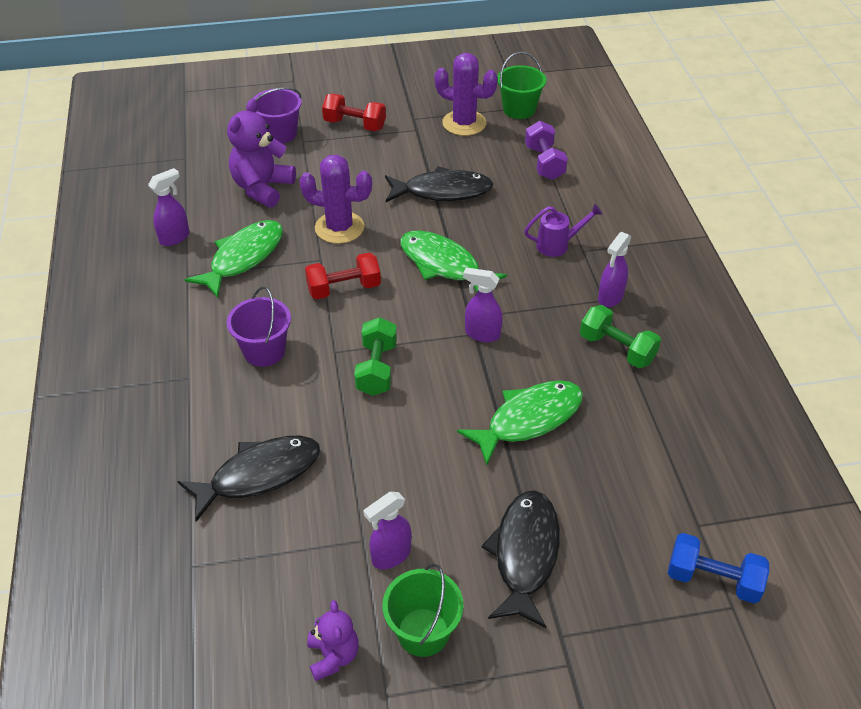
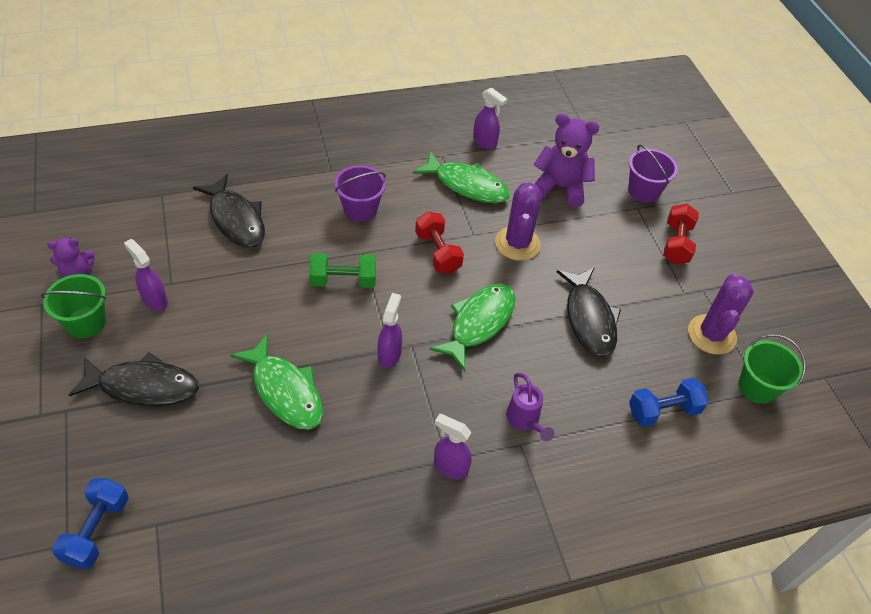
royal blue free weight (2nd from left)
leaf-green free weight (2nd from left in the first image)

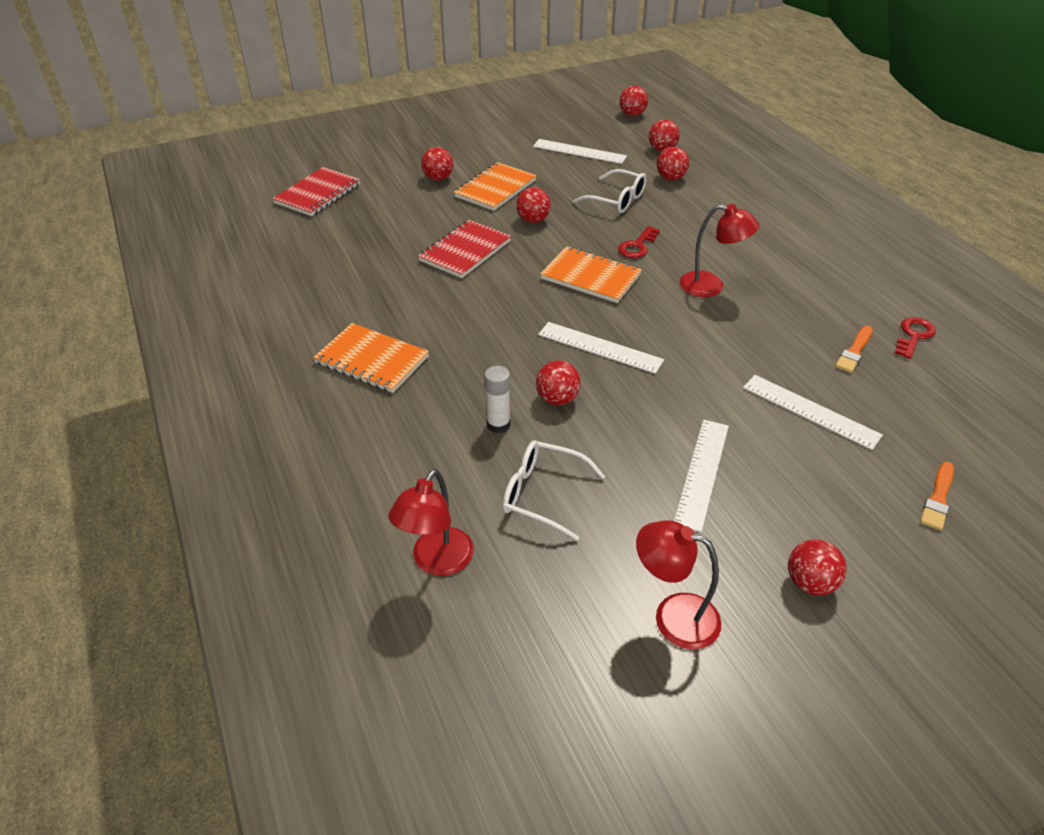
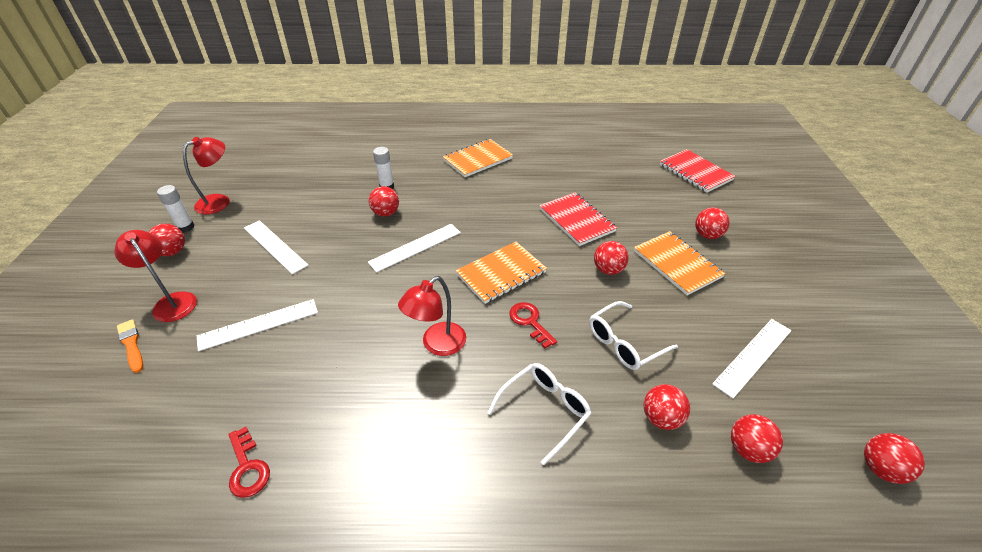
bright orange paint brush (1st from left in the first image)
white glasses (1st from left)
scarlet reading lamp (1st from left)
white stick of glue (1st from left)

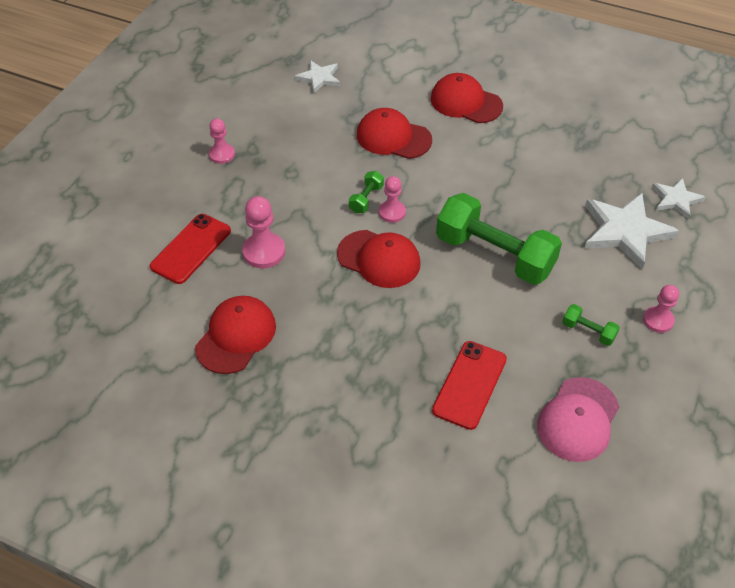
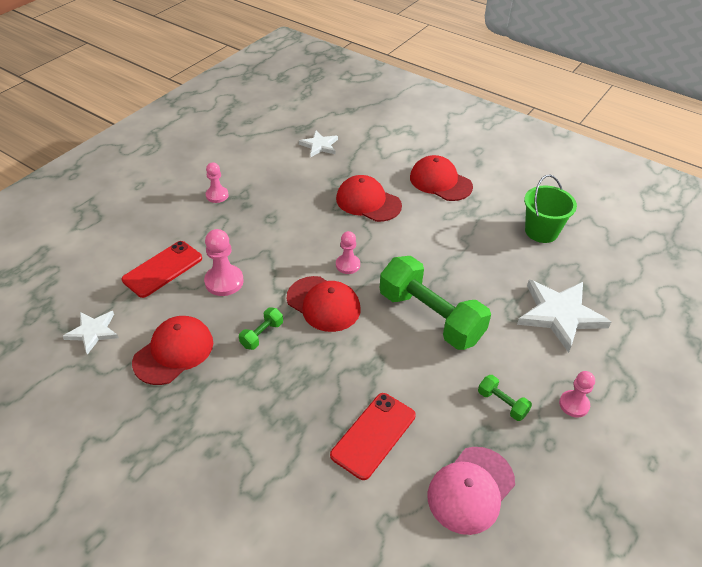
leaf-green free weight (1st from left)
white star (1st from left)
leaf-green pail

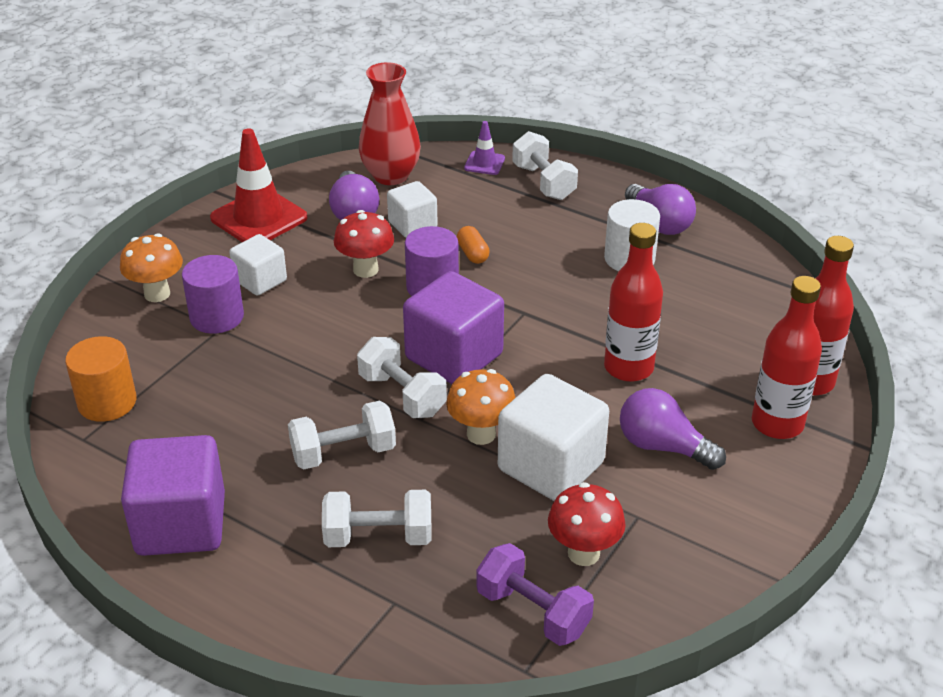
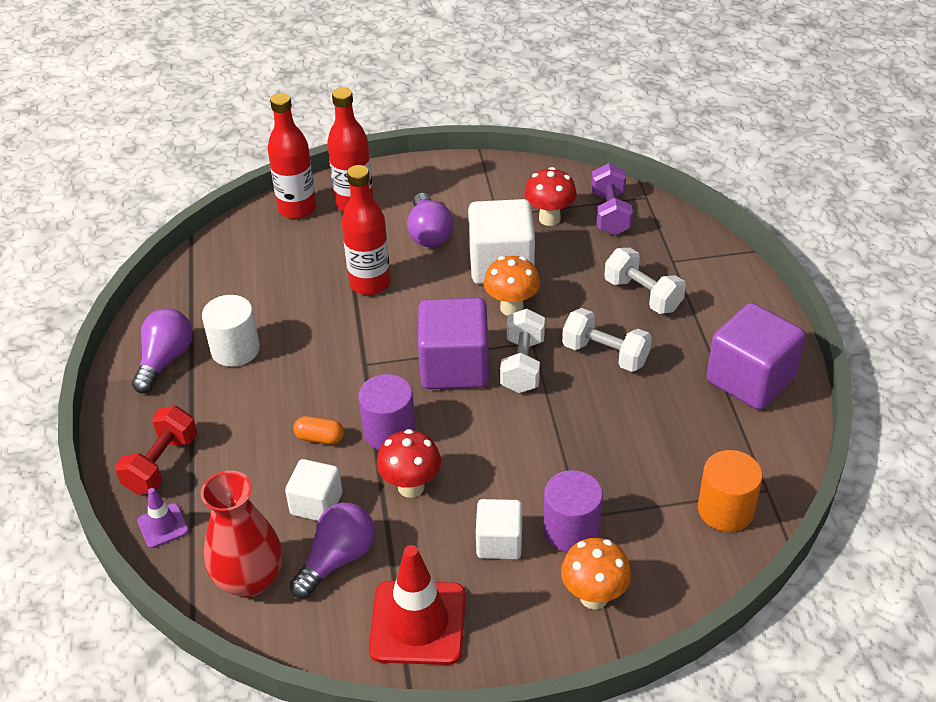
scarlet free weight
bright orange capsule

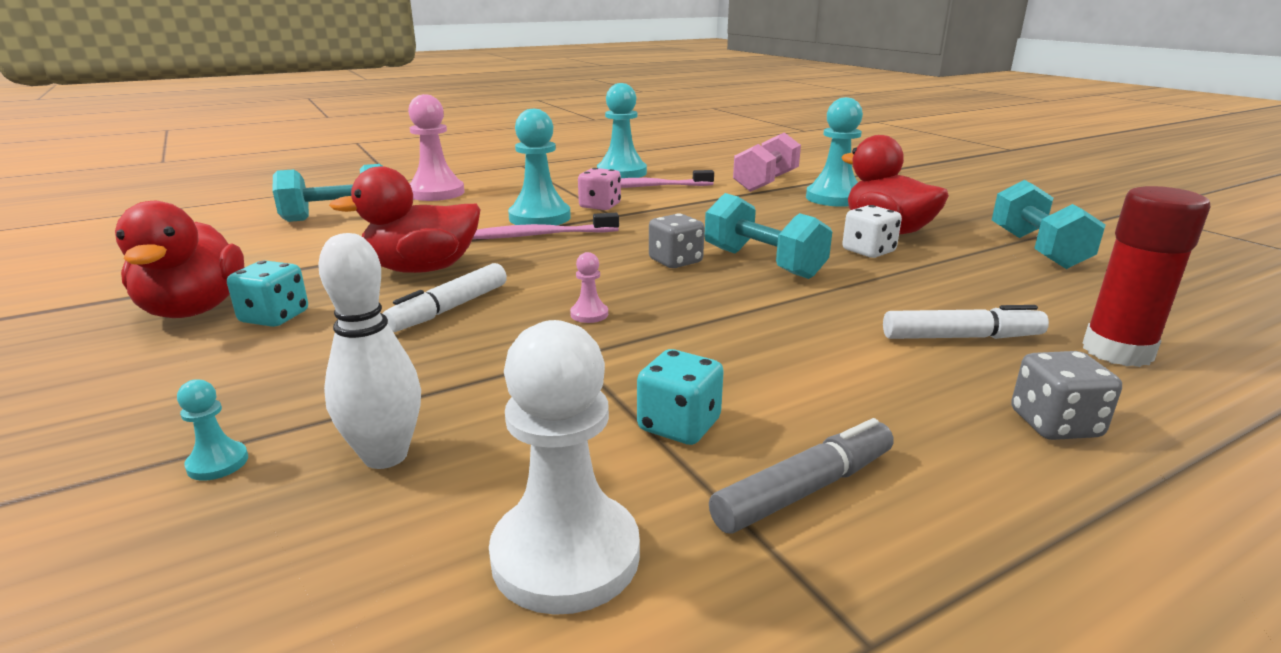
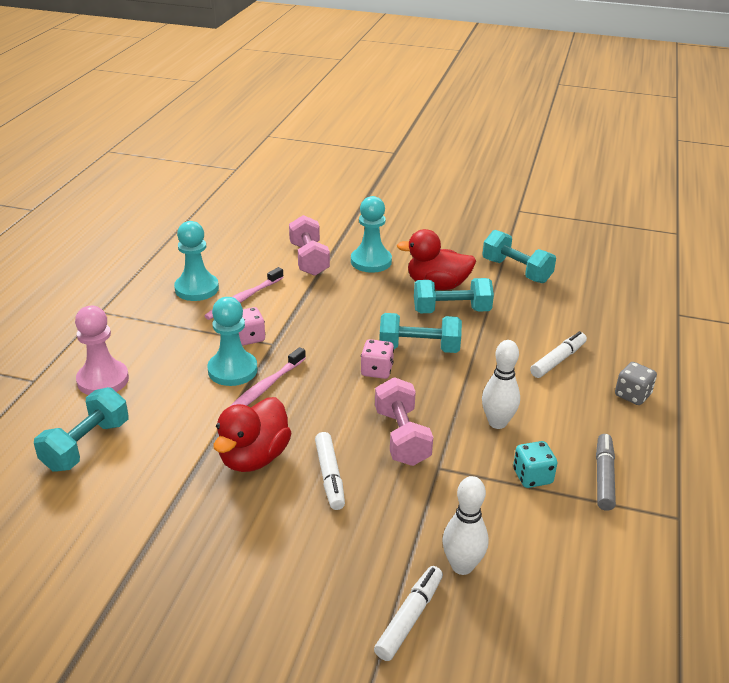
scarlet stick of glue
scarlet duck (1st from left in the first image)
turquoise free weight (3rd from left)
rosy dice (2nd from left)
rosy free weight (2nd from left)
turquoise dice (1st from left in the first image)
white pawn
white felt pen (2nd from left)
white tenpin (2nd from left)

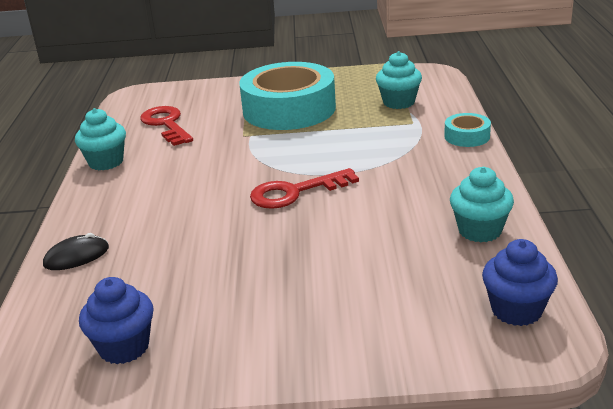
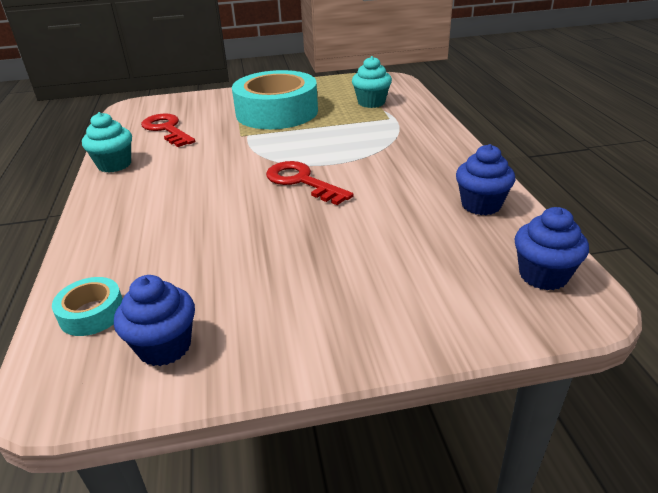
turquoise sticky tape (1st from left)
royal blue cupcake (2nd from left)
scarlet latchkey (2nd from left)
black mouse

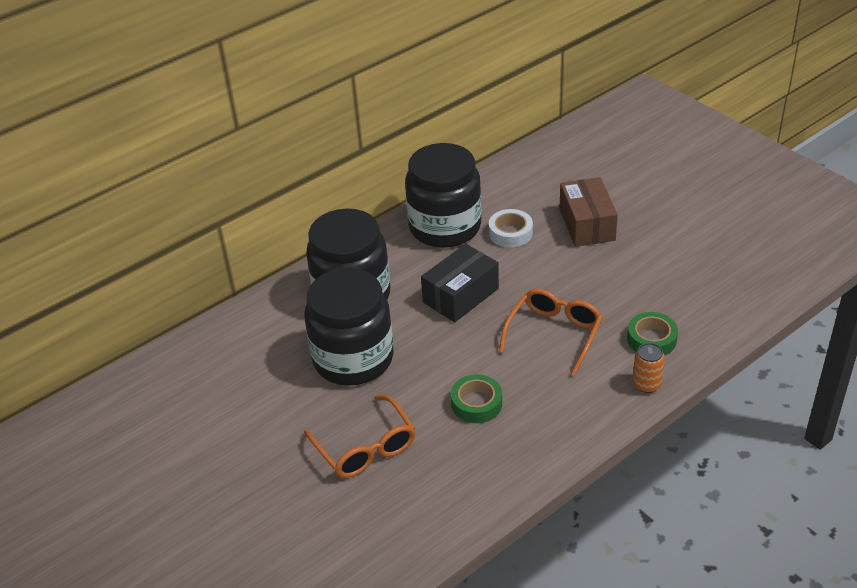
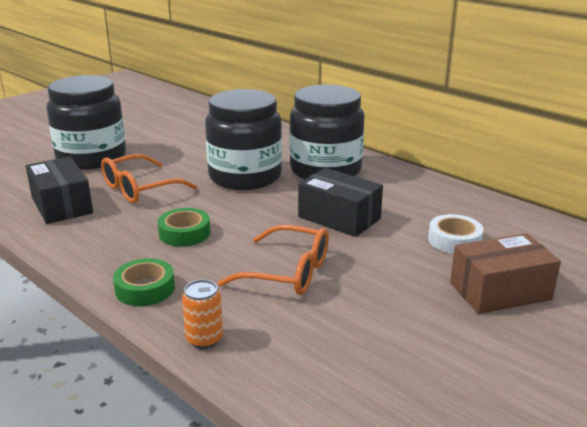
black jam jar (1st from left)
leaf-green sticky tape (1st from left)
black package (1st from left)

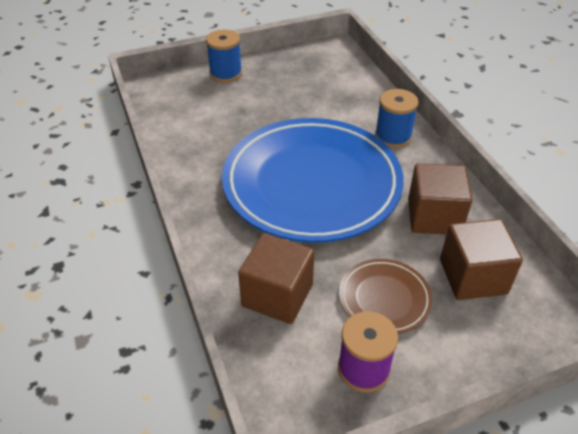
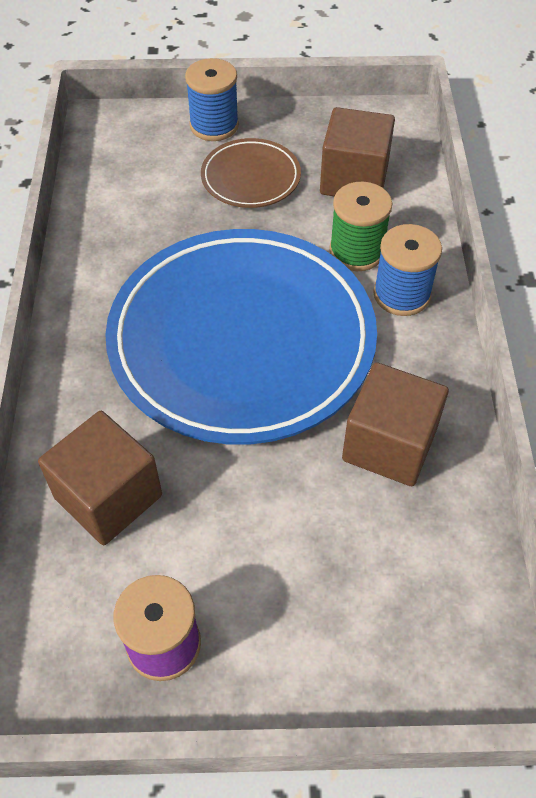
brown cube (2nd from left)
brown dinner plate
leaf-green spool

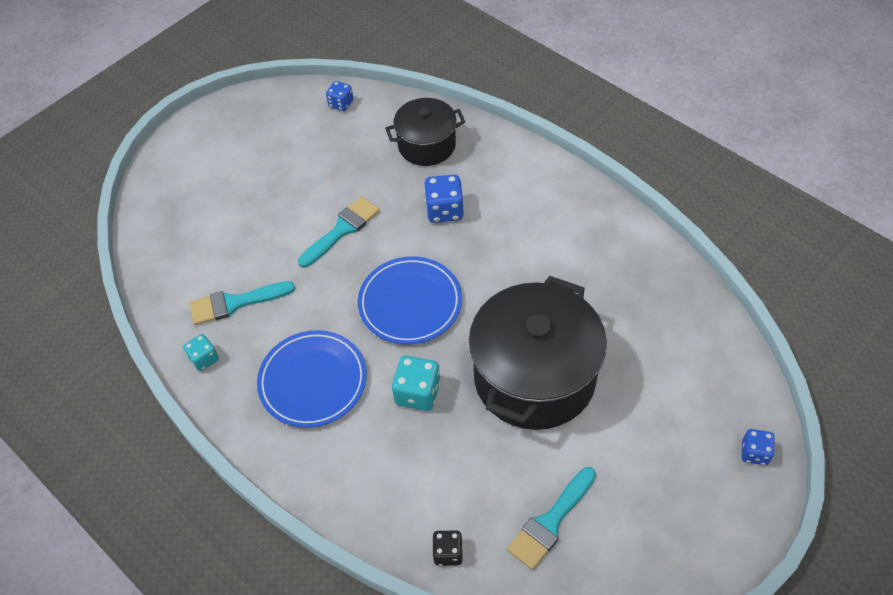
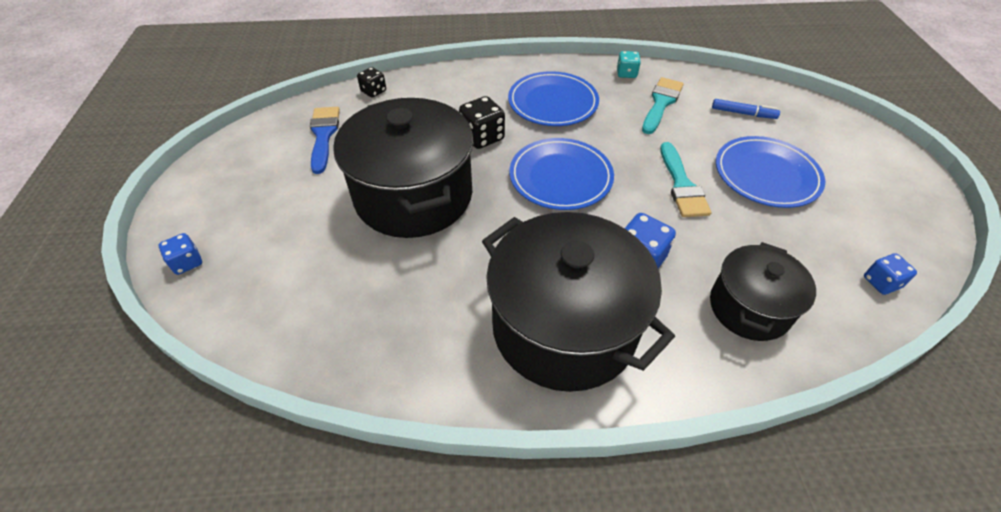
black dice (2nd from left)
royal blue paint brush
royal blue felt pen
royal blue dinner plate (3rd from left)
black cooking pot (2nd from left)

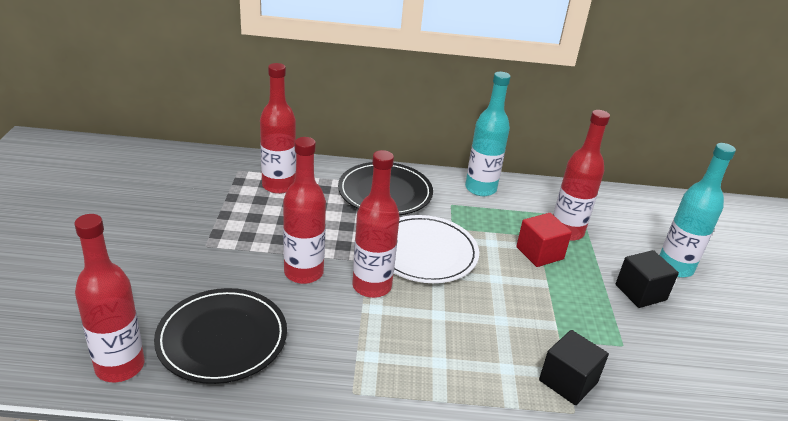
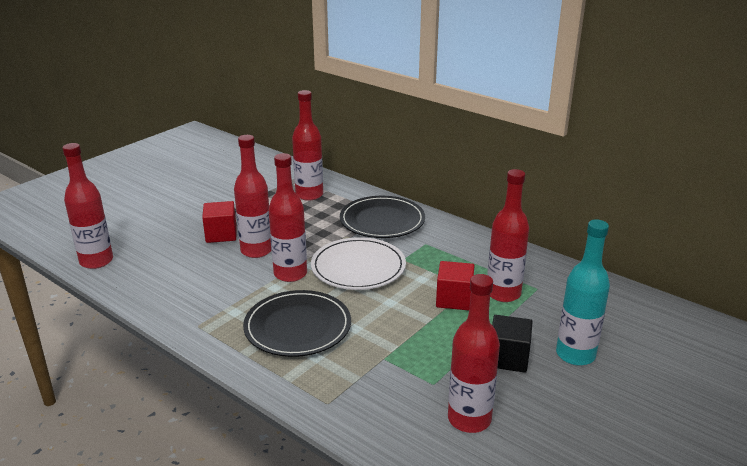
turquoise bottle (1st from left in the first image)
black dinner plate (1st from left)
black cube (1st from left in the first image)
scarlet cube (1st from left)
scarlet bottle (5th from left)

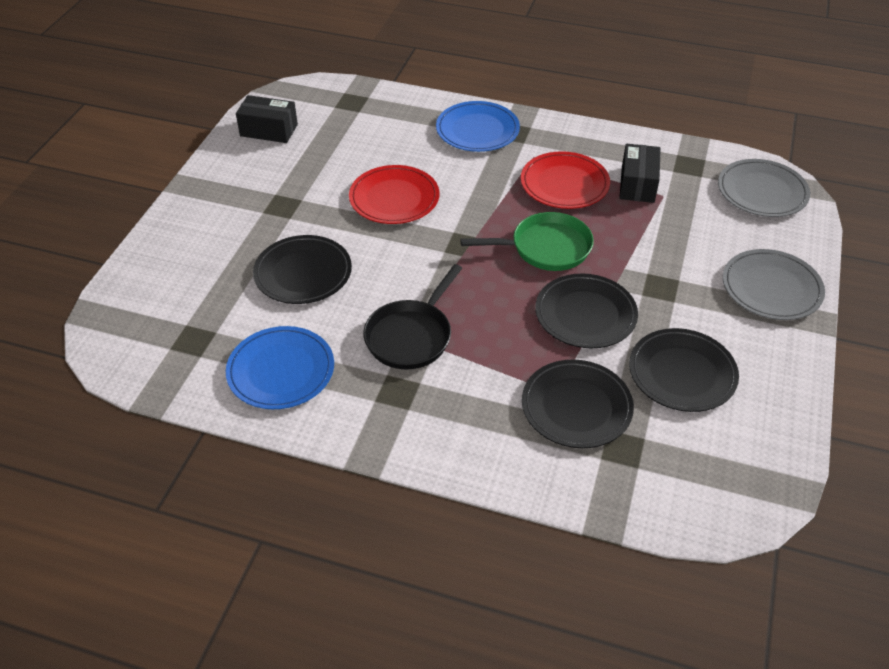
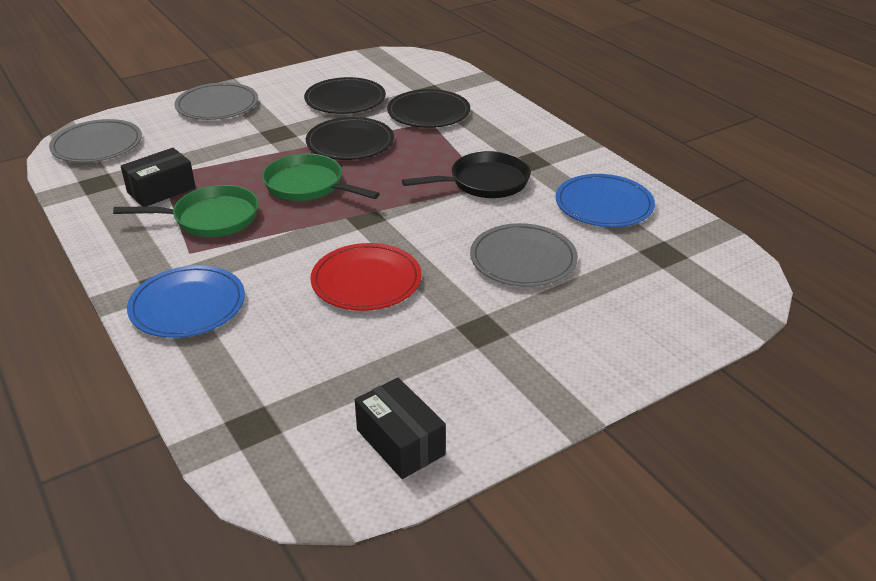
leaf-green frying pan (1st from left)
gray dinner plate (3rd from left)

